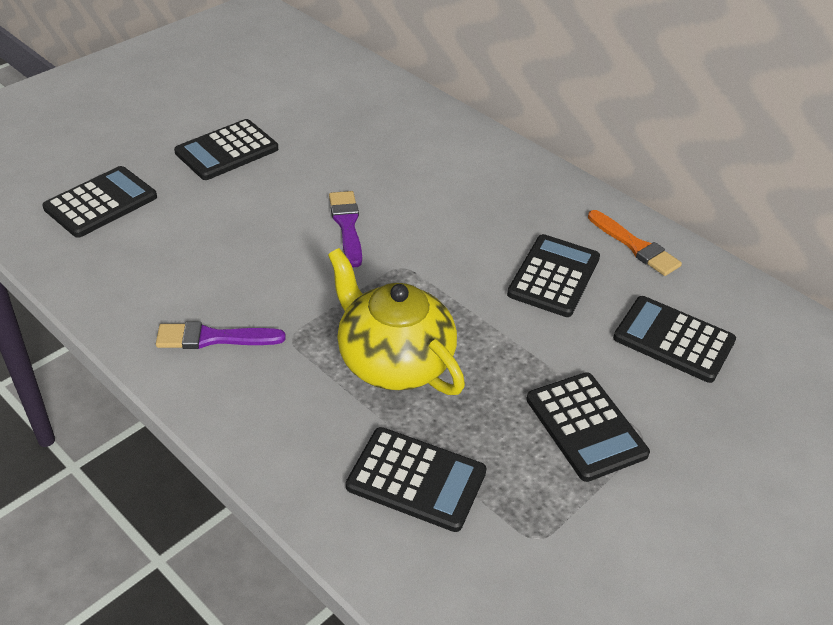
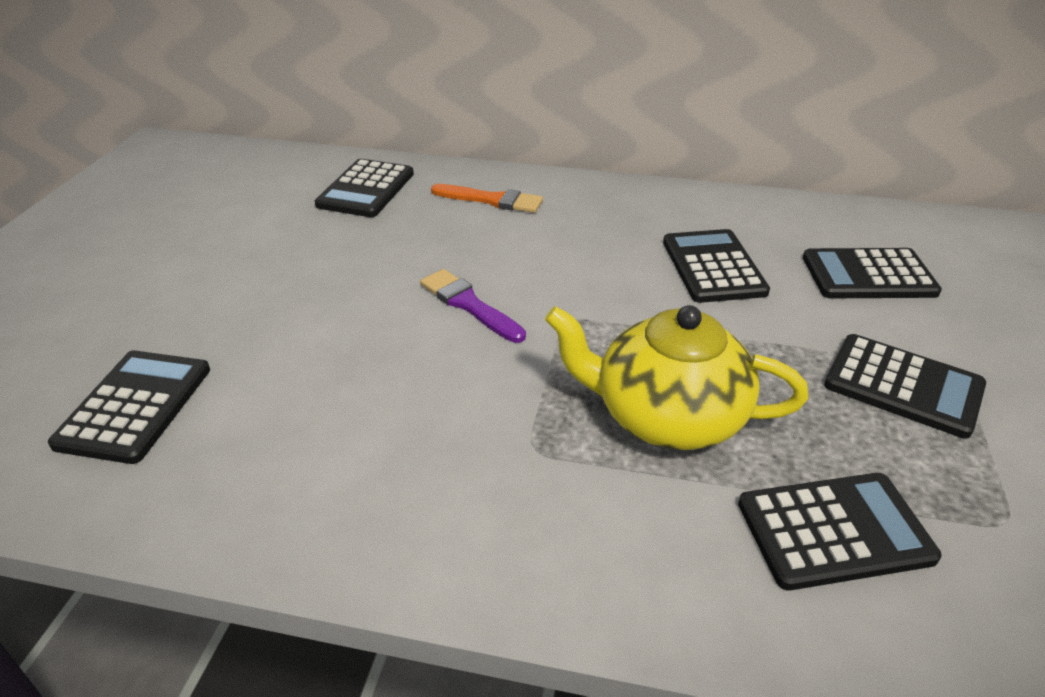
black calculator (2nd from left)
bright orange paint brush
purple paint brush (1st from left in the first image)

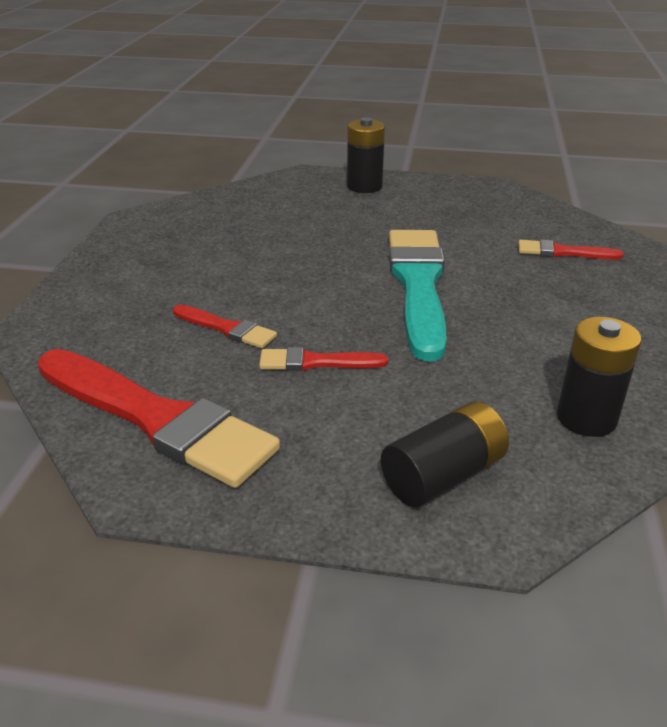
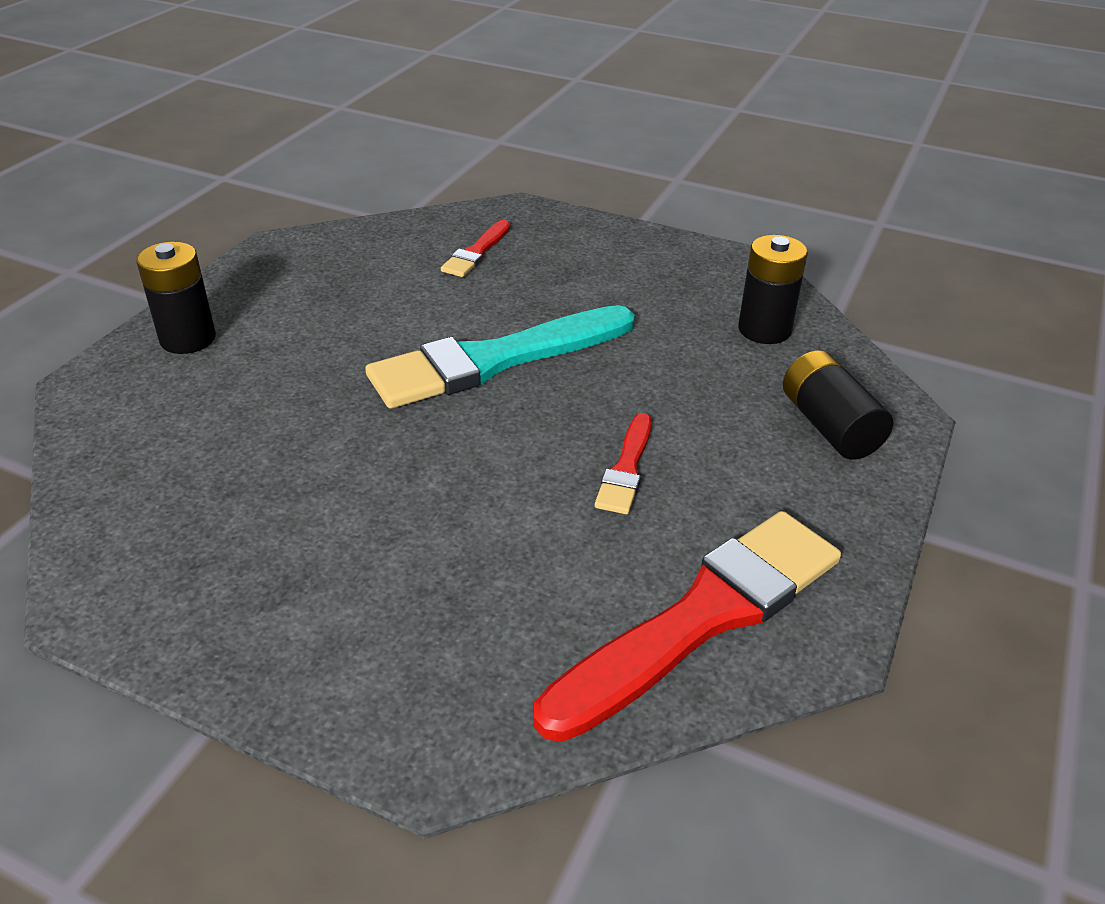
turquoise paint brush
scarlet paint brush (2nd from left in the first image)

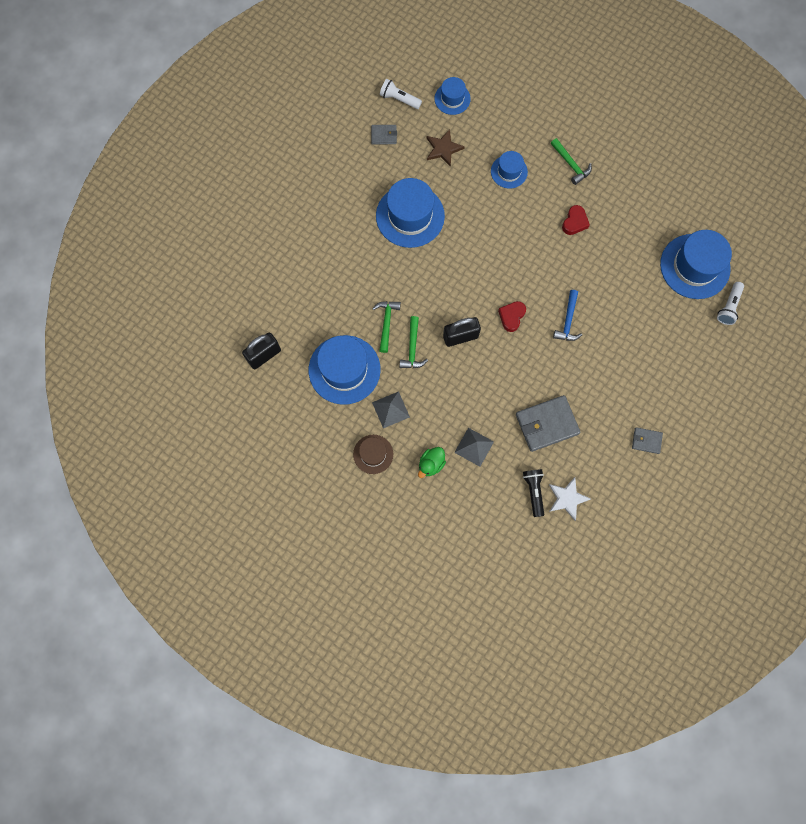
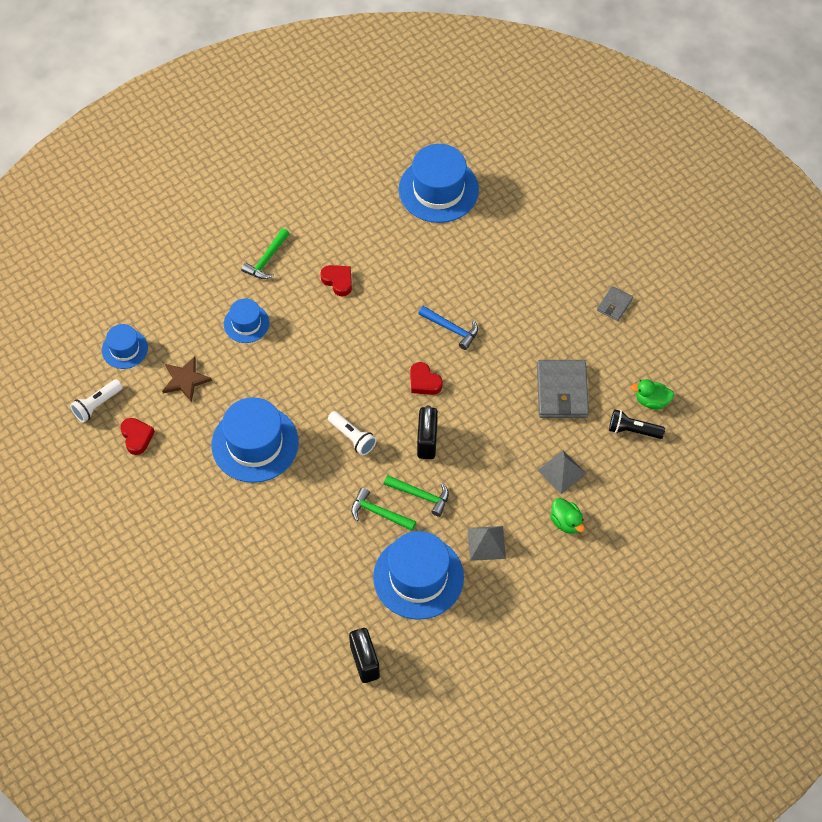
scarlet love heart (1st from left)
leaf-green claw hammer (1st from left)
white flashlight (2nd from left)
brown hat
leaf-green duck (2nd from left)

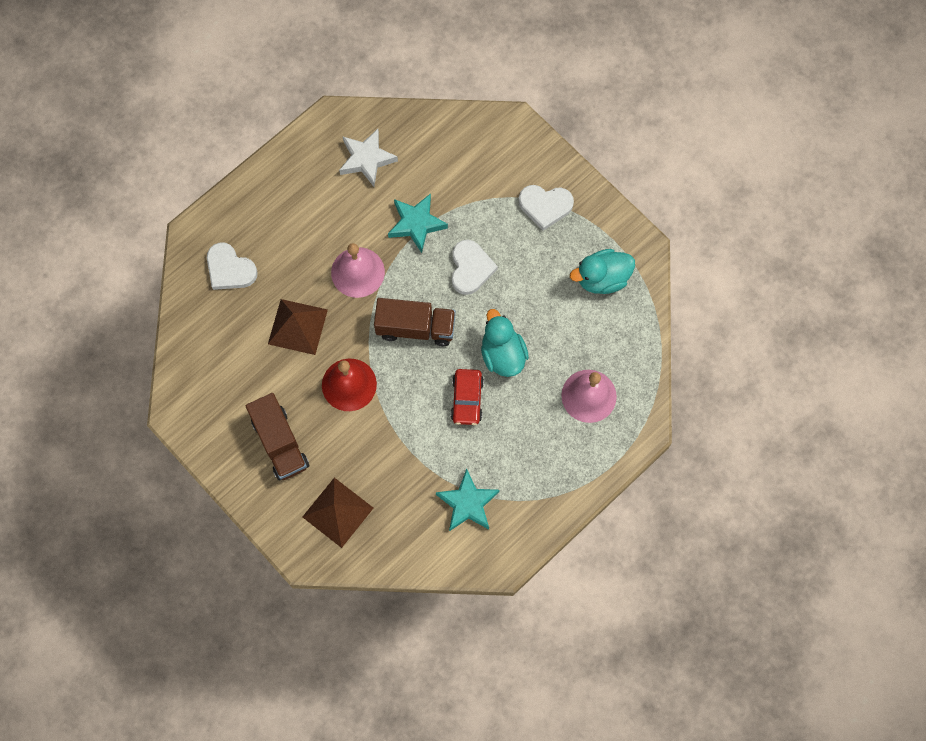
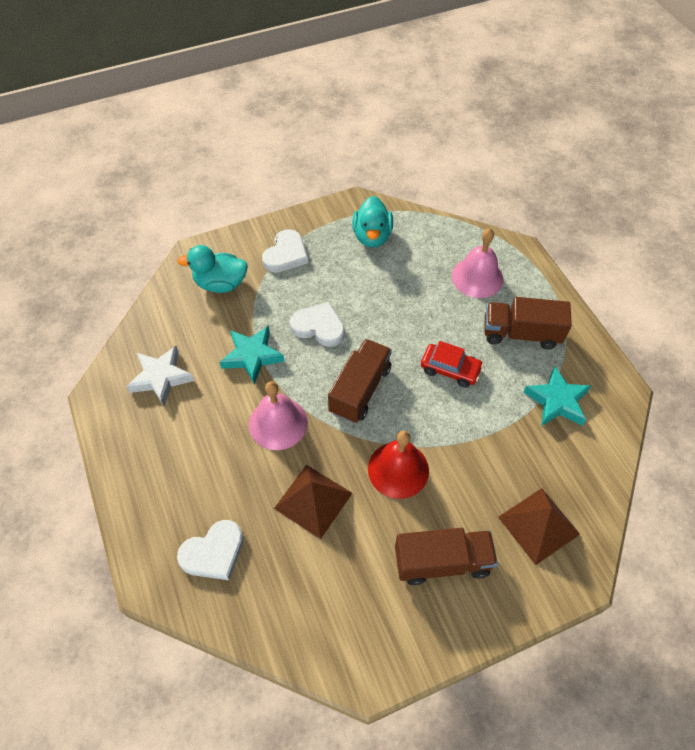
turquoise duck (1st from left)
brown toy truck (3rd from left)

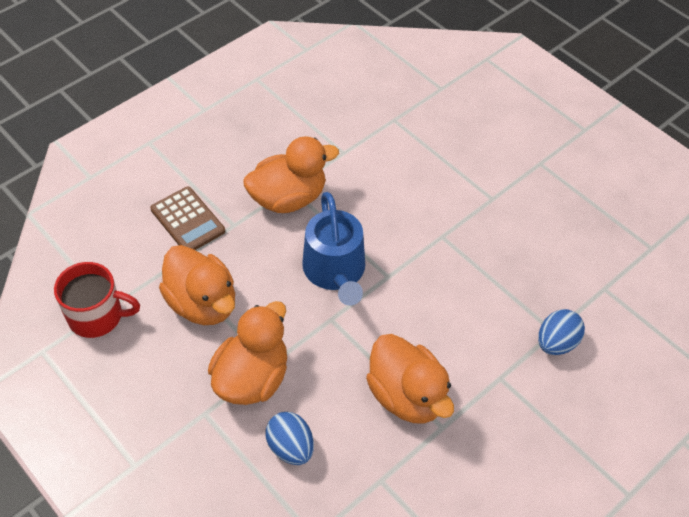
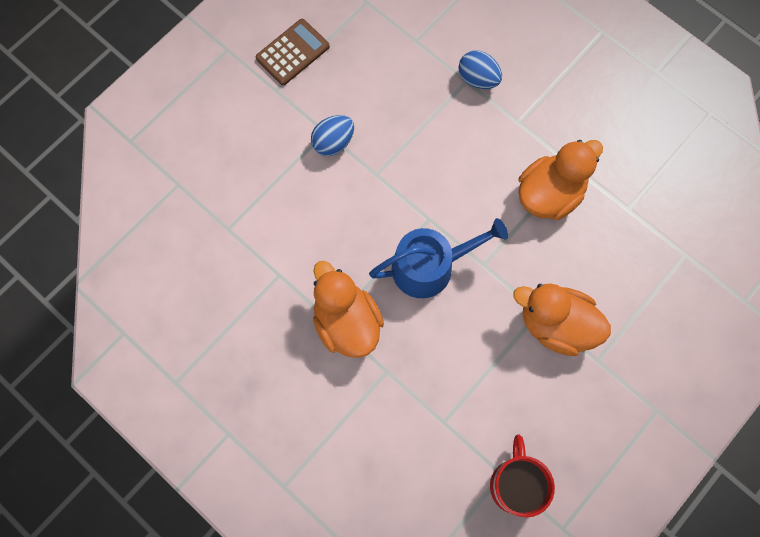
brown calculator
bright orange duck (1st from left in the first image)
royal blue egg (1st from left)

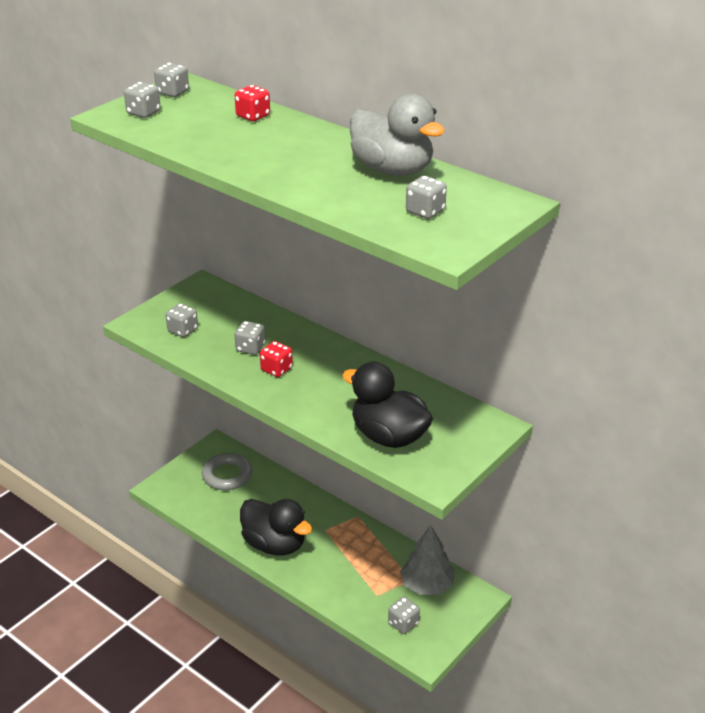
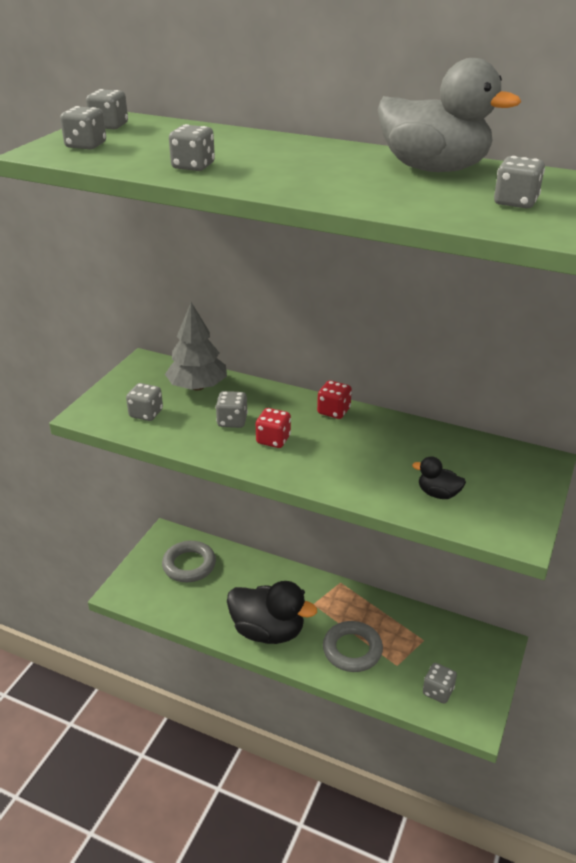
scarlet dice (2nd from left)
black duck (2nd from left)
gray fir tree
gray dice (4th from left)
gray torus (2nd from left)

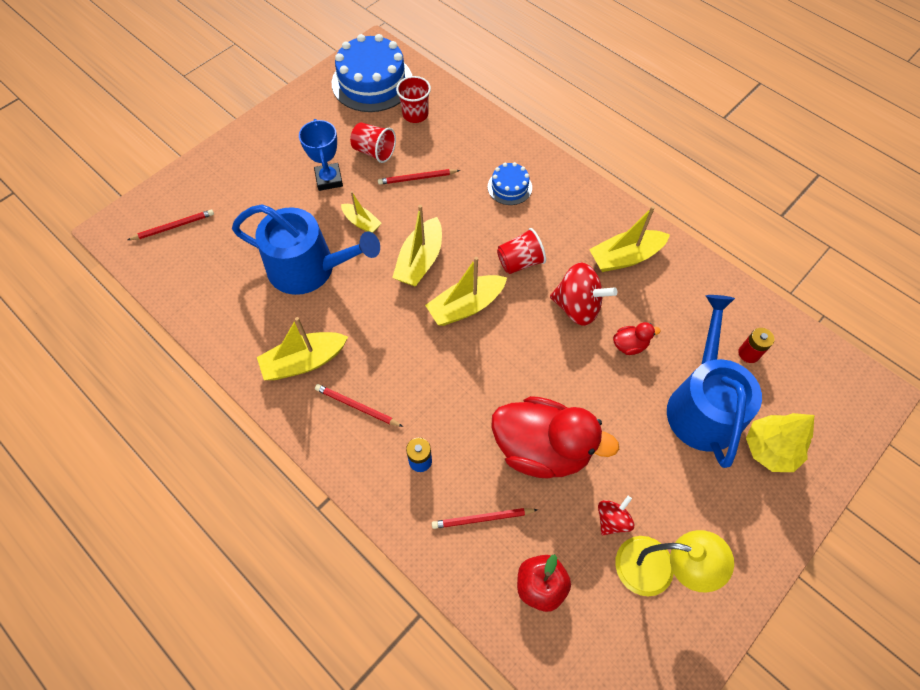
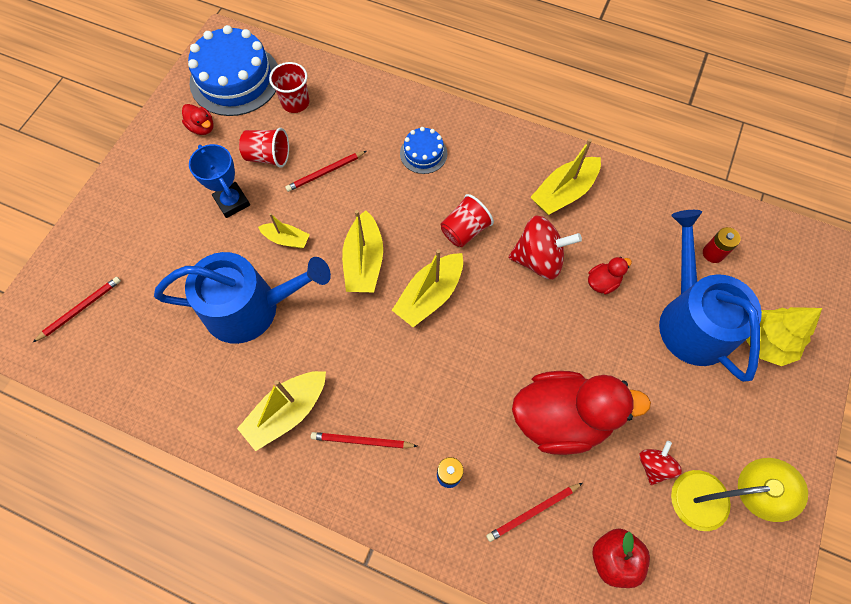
scarlet duck (1st from left)

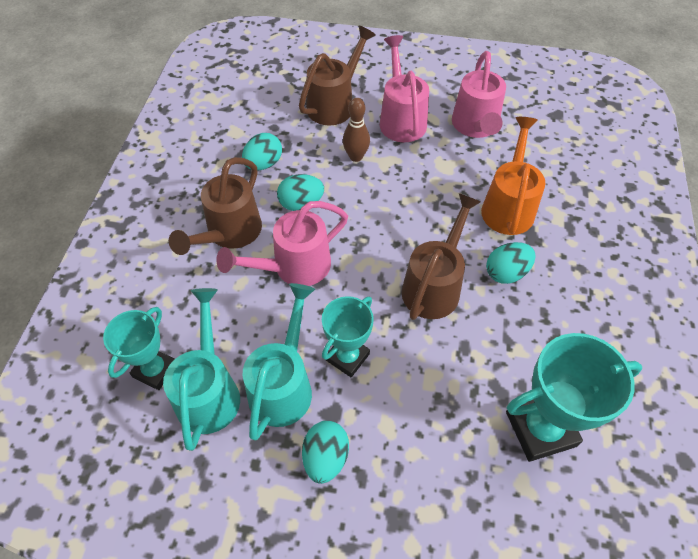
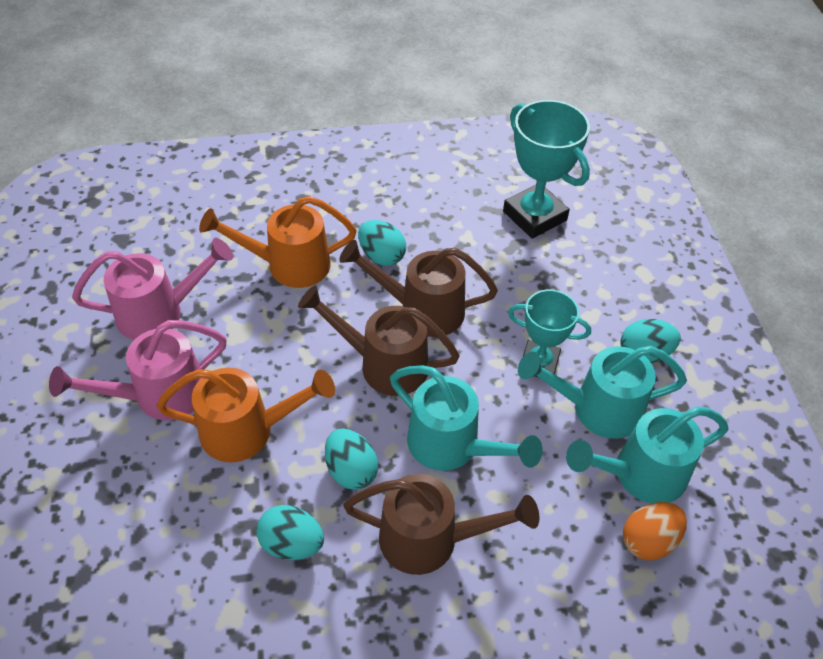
brown watering can (1st from left)
bright orange watering can (1st from left)
turquoise watering can (1st from left)
bright orange egg

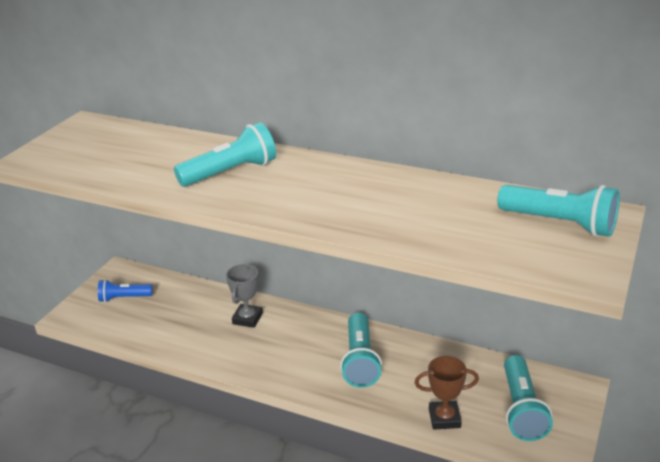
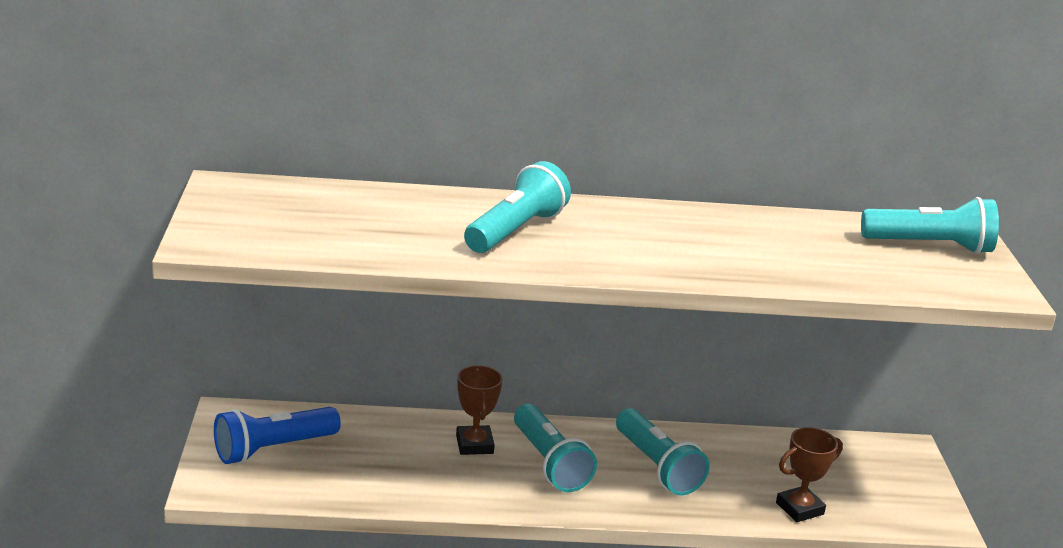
brown prize cup (1st from left)
royal blue flashlight
turquoise flashlight (2nd from left)

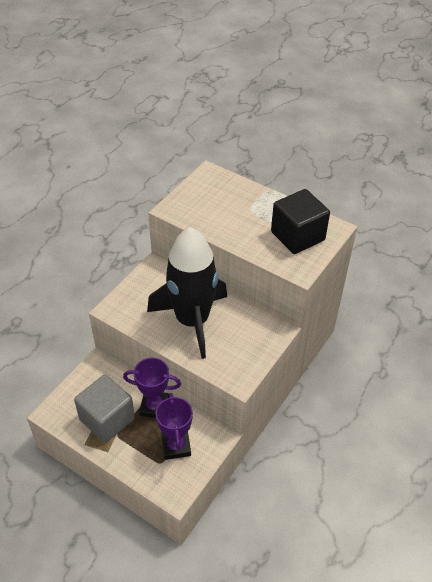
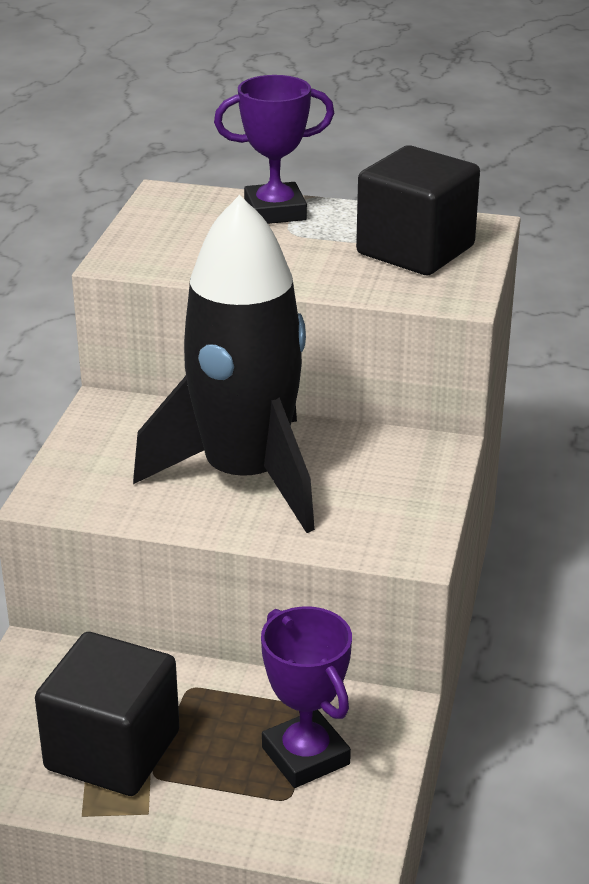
purple prize cup (1st from left)
black cube (1st from left)

